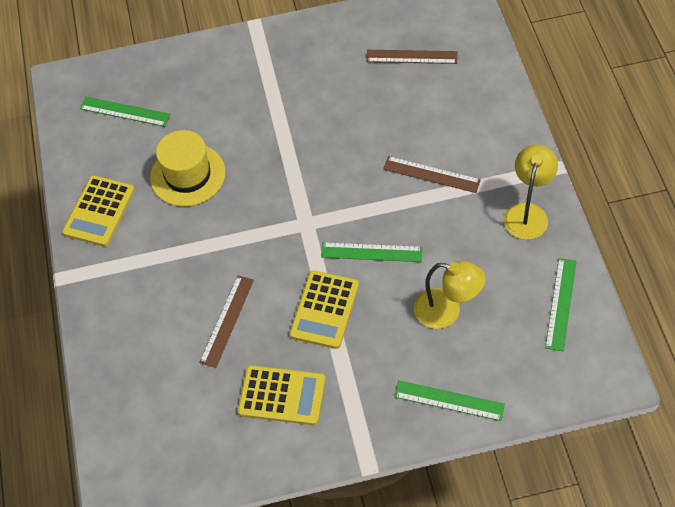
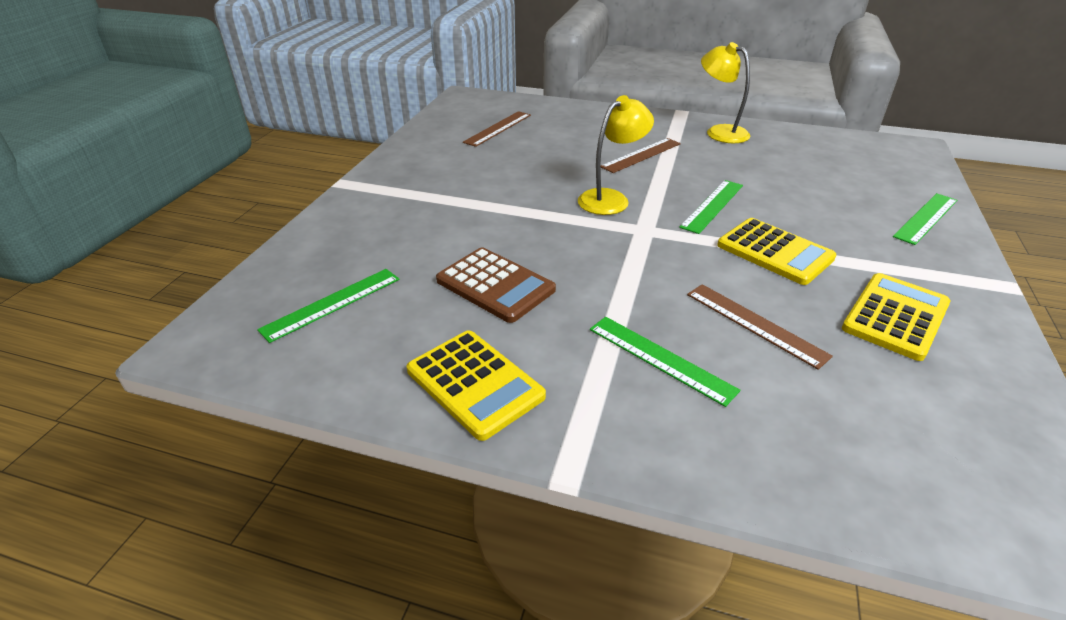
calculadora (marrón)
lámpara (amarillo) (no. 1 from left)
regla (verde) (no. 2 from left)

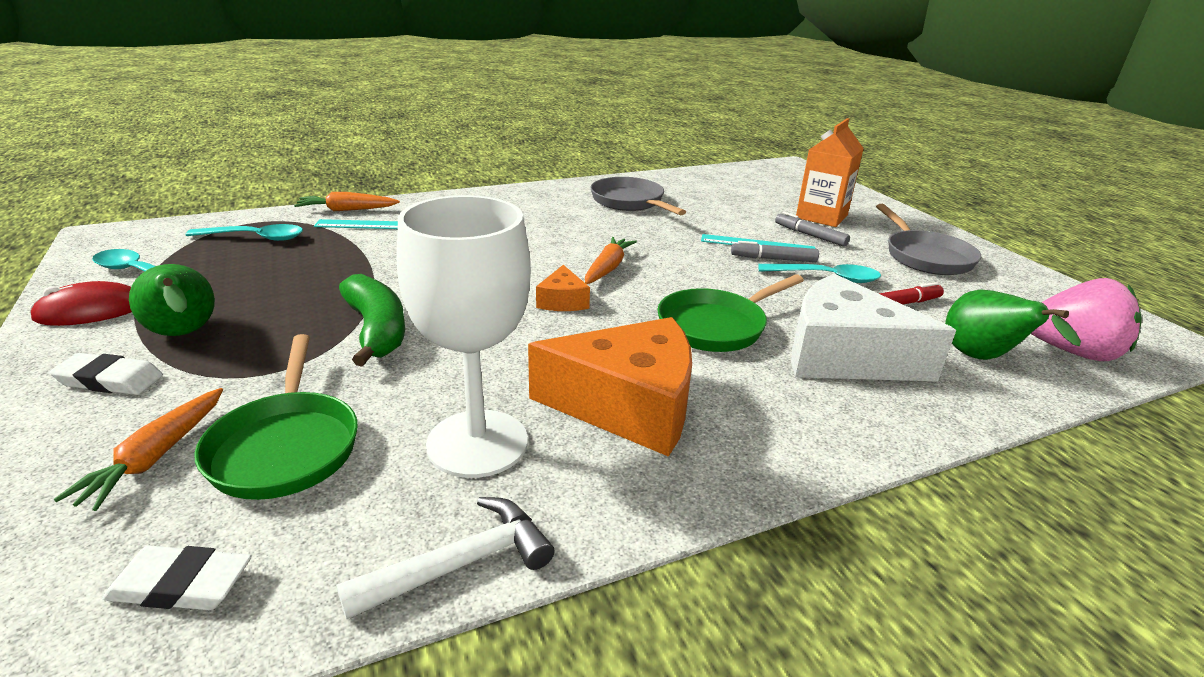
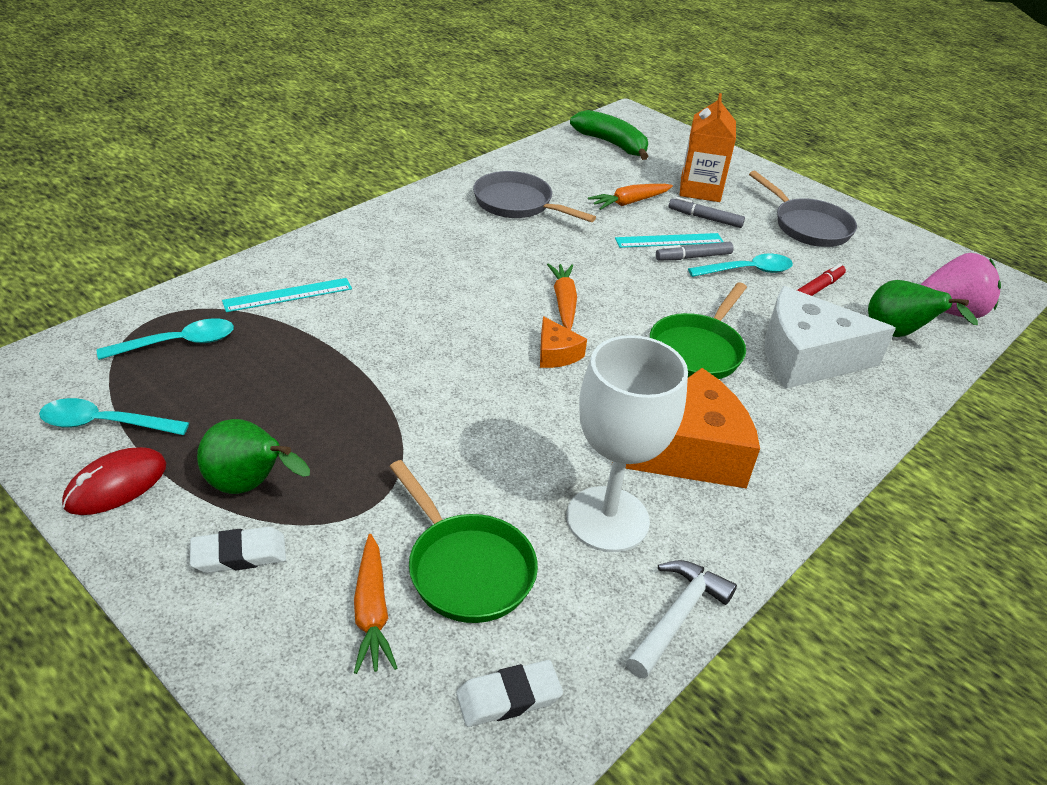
plátano (verde)
zanahoria (naranja) (no. 3 from left)

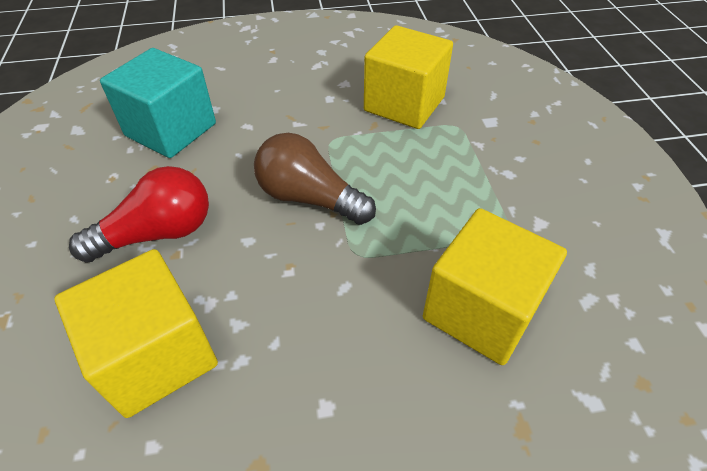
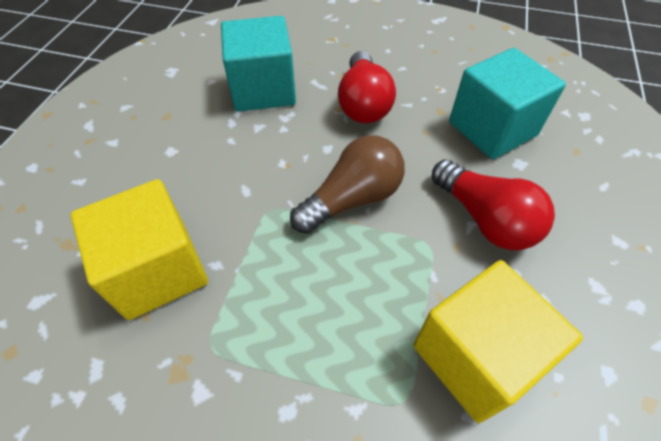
cubo (turquesa) (no. 1 from left)
bombilla (rojo) (no. 2 from left)

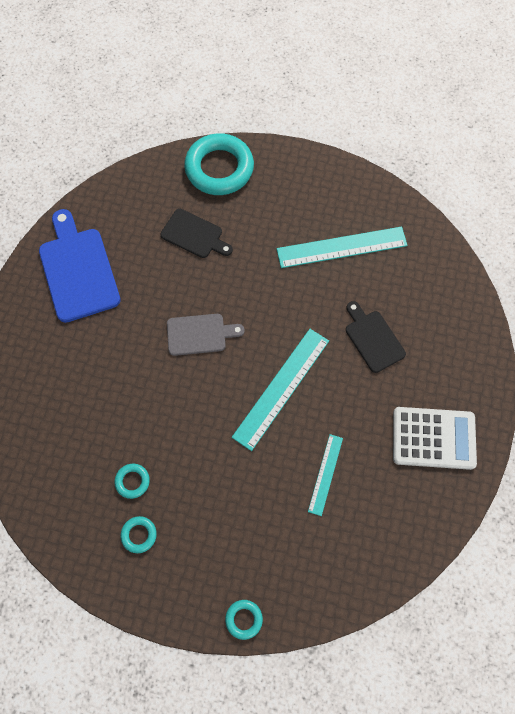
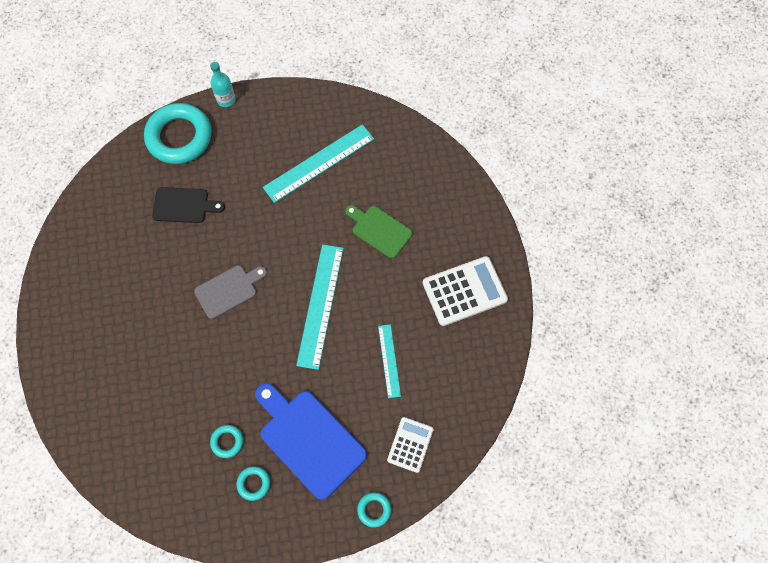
botella (turquesa)
tabla de cortar (azul)
tabla de cortar (verde)
calculadora (blanco) (no. 1 from left)

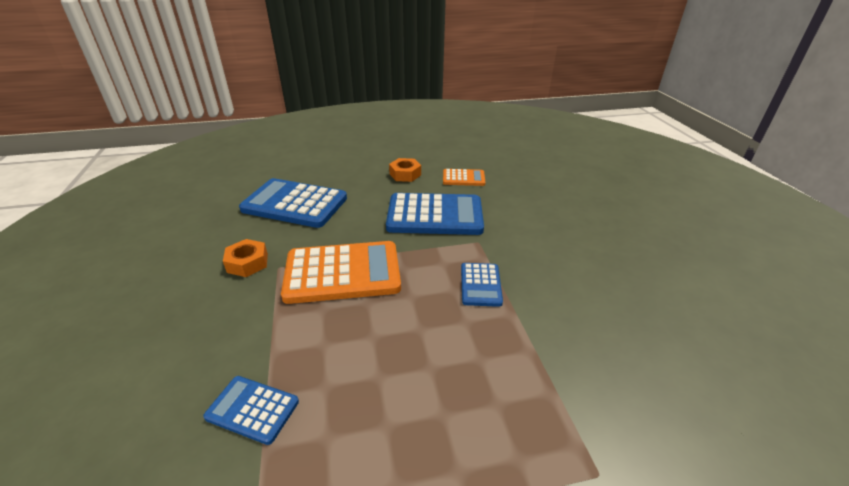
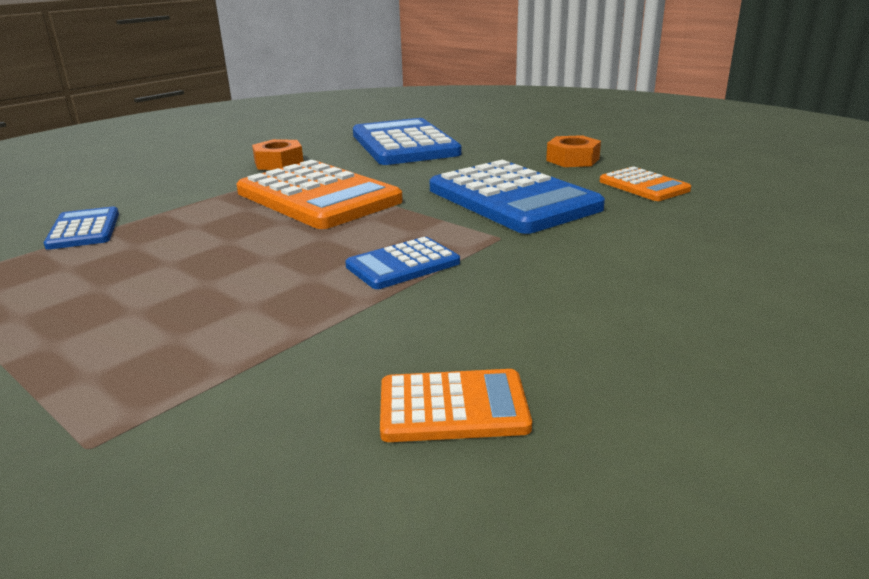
calculadora (naranja) (no. 2 from left)

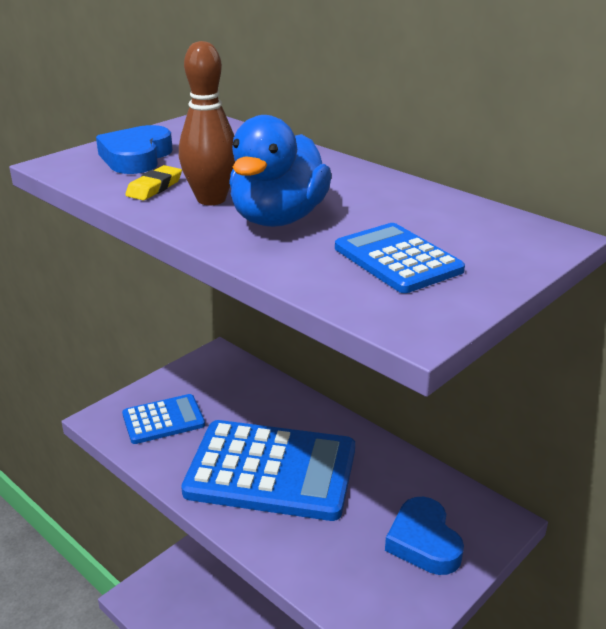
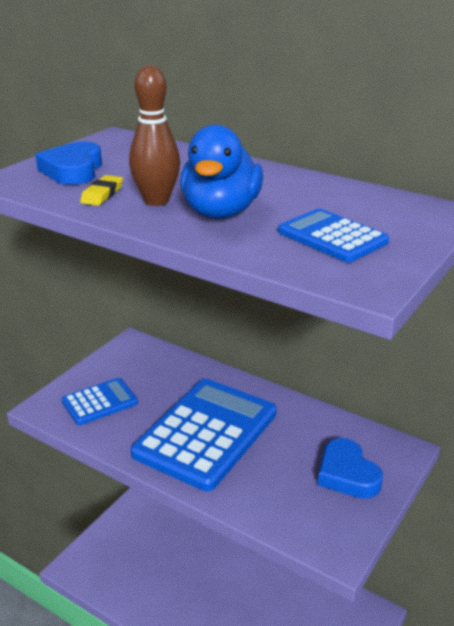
calculadora (azul) (no. 2 from left)

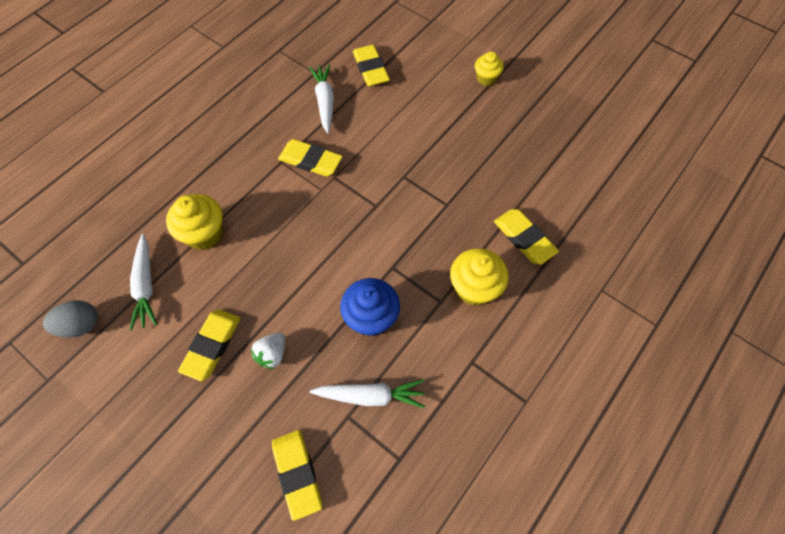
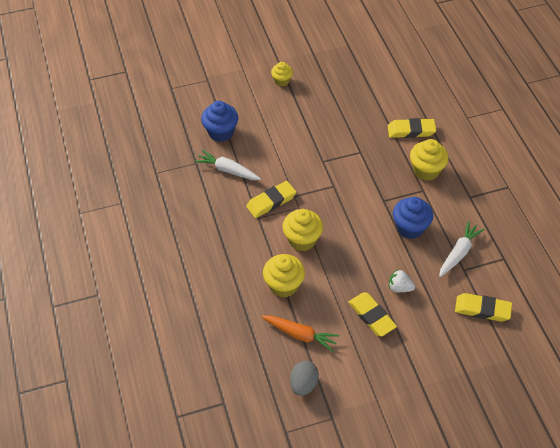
magdalena (azul) (no. 1 from left)
zanahoria (naranja)
magdalena (amarillo) (no. 3 from left)
fresa (blanco)

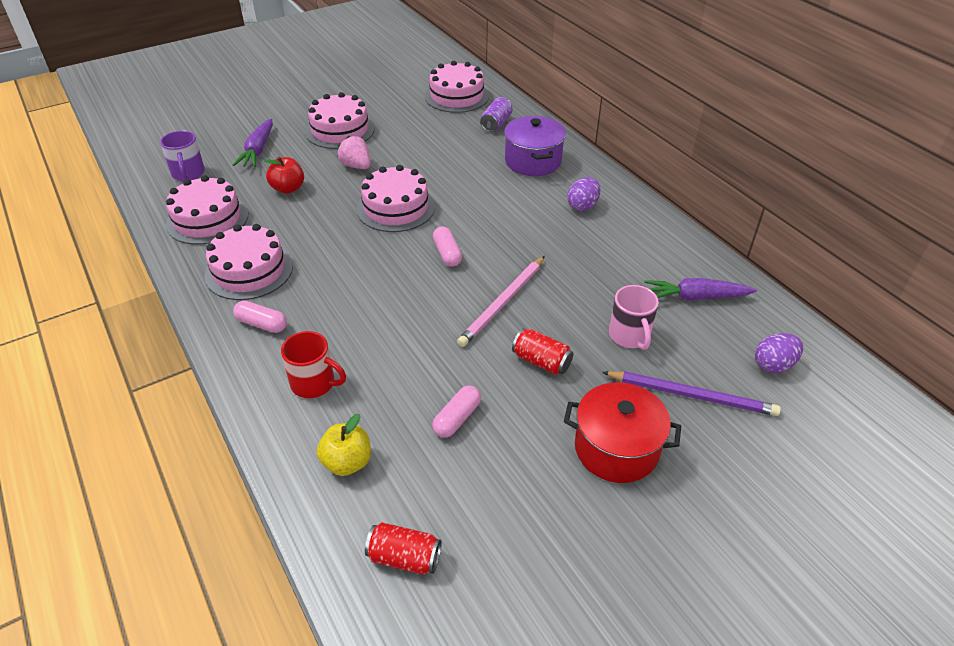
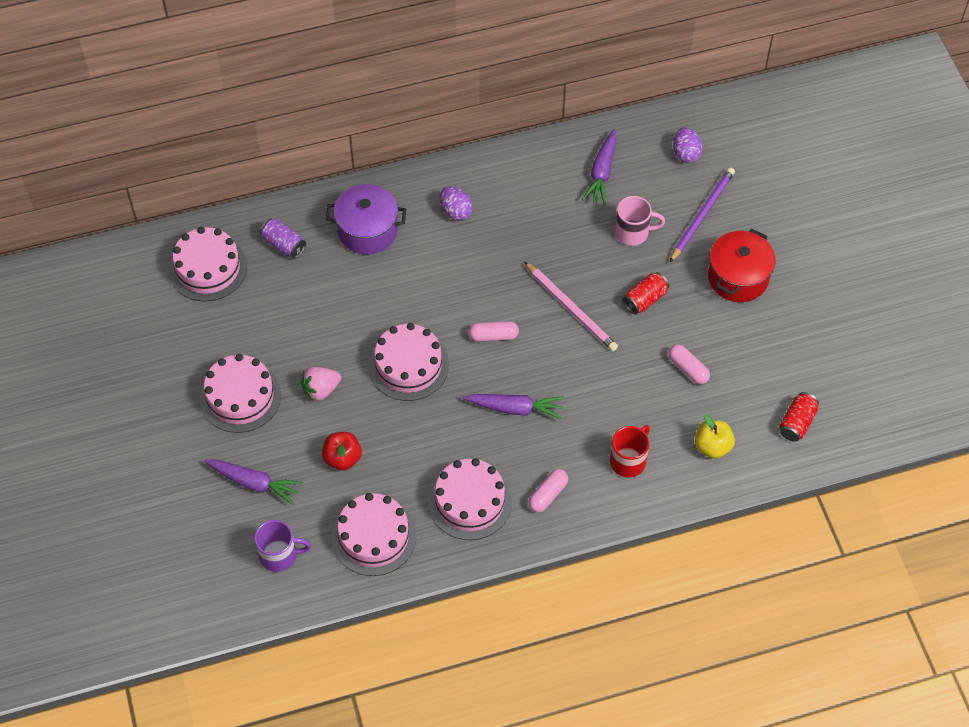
zanahoria (morado) (no. 2 from left)

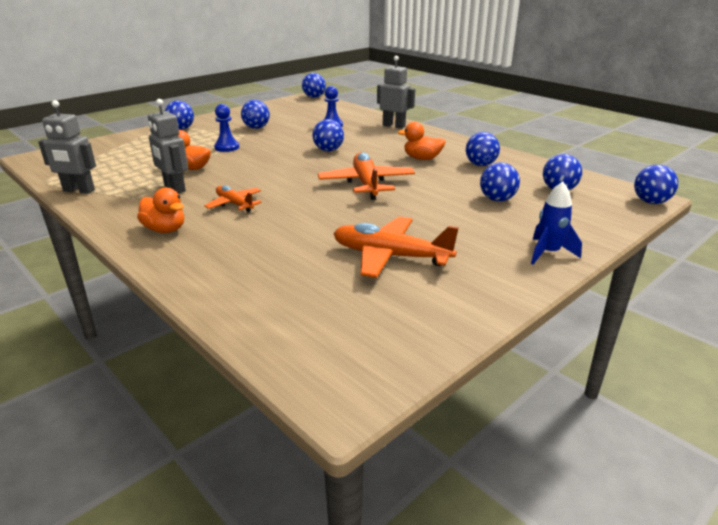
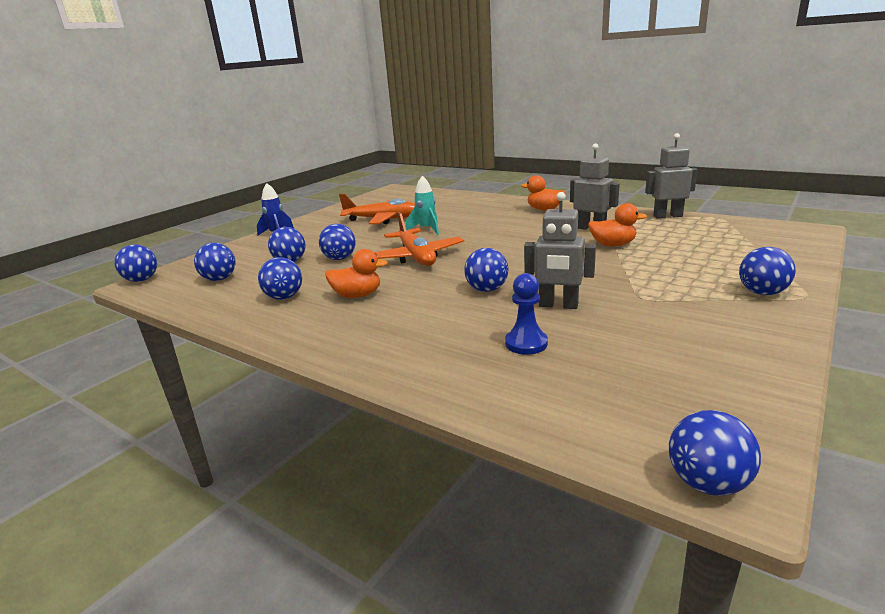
pelota (azul) (no. 5 from left)
cohete (turquesa)
robot (gris) (no. 1 from left)
avión (naranja) (no. 1 from left in the first image)
peón (azul) (no. 1 from left in the first image)

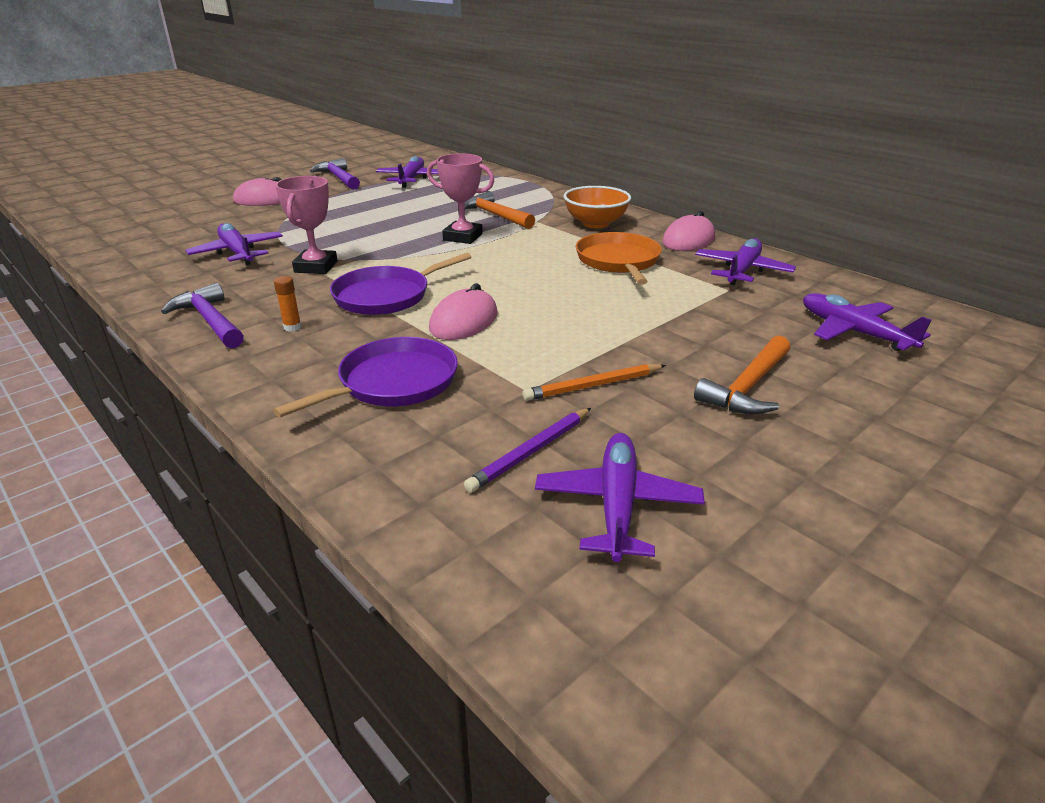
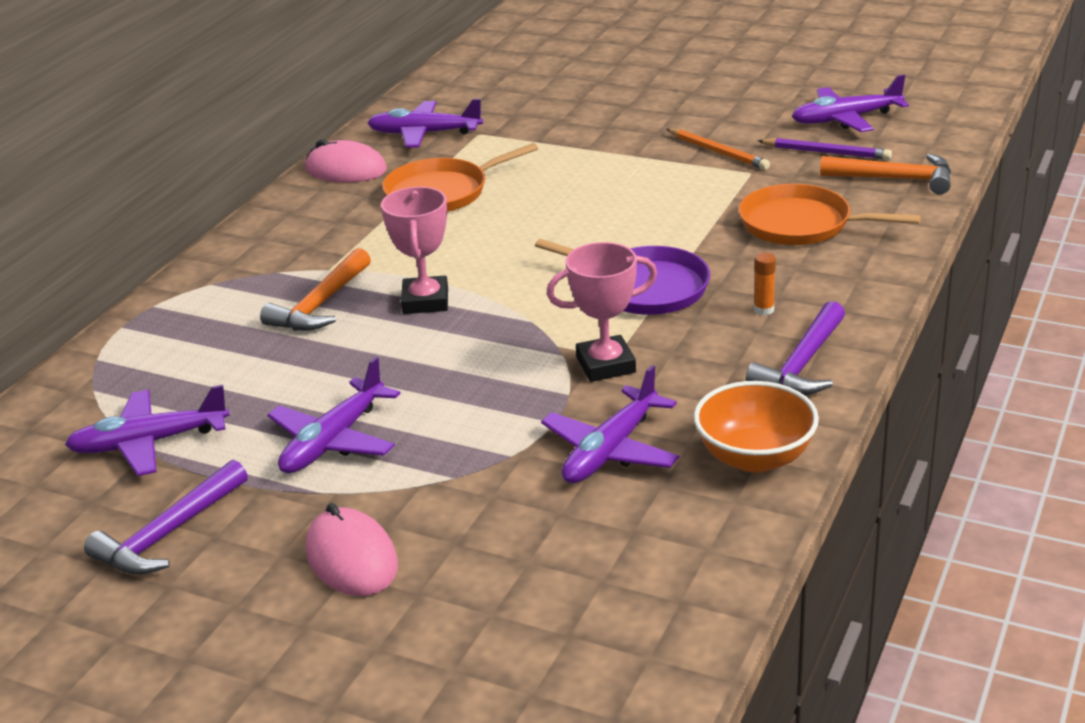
avión (morado) (no. 2 from left)
cuenco (naranja)
sartén (naranja) (no. 2 from left)
martillo (naranja) (no. 2 from left)
ratón (rosa) (no. 2 from left in the first image)

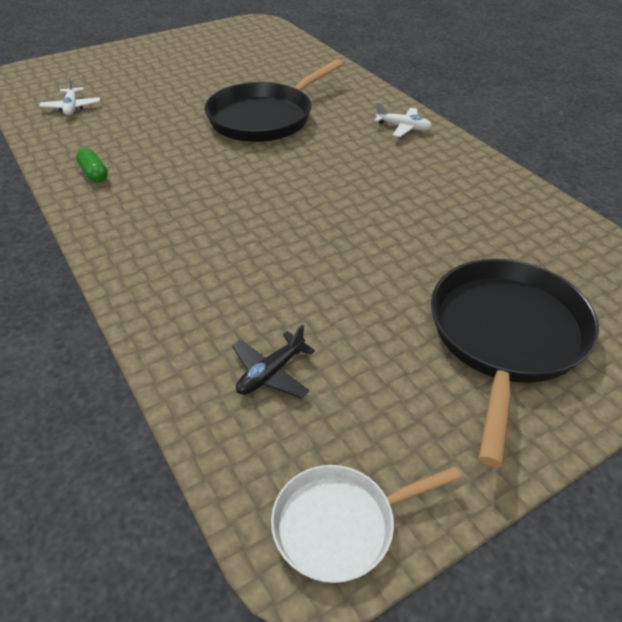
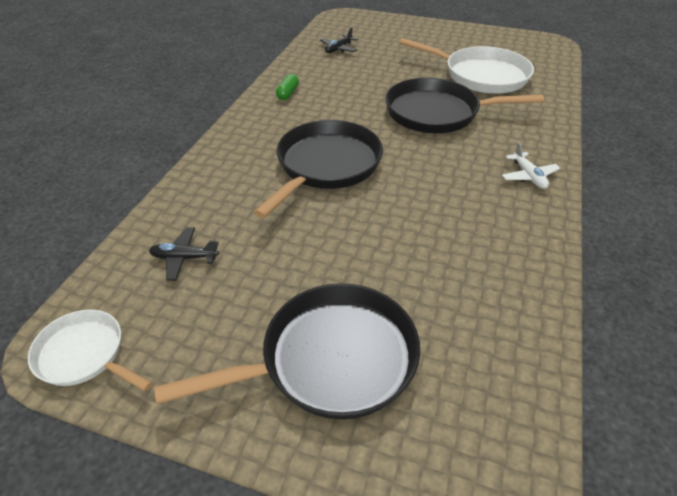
sartén (negro) (no. 2 from left)
avión (negro) (no. 2 from left)
sartén (blanco) (no. 2 from left)

